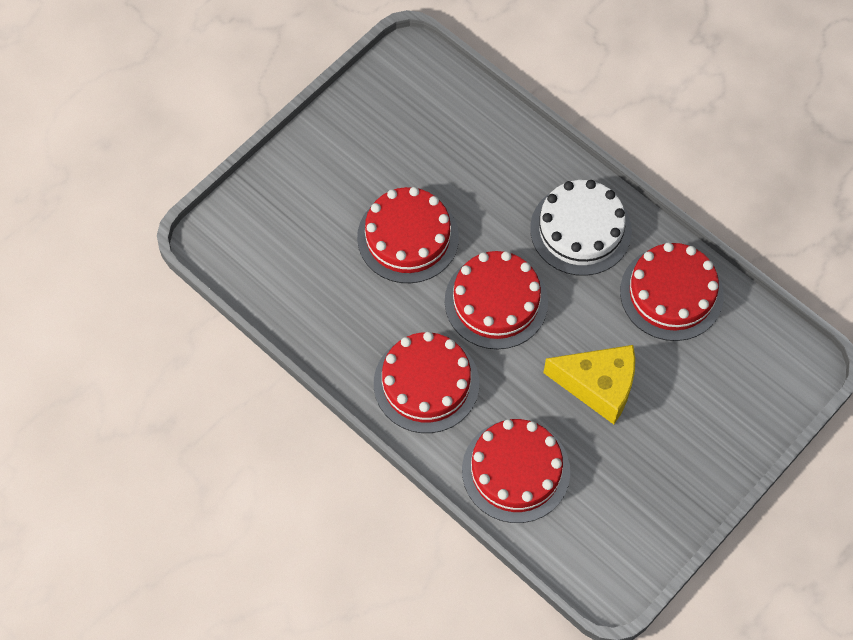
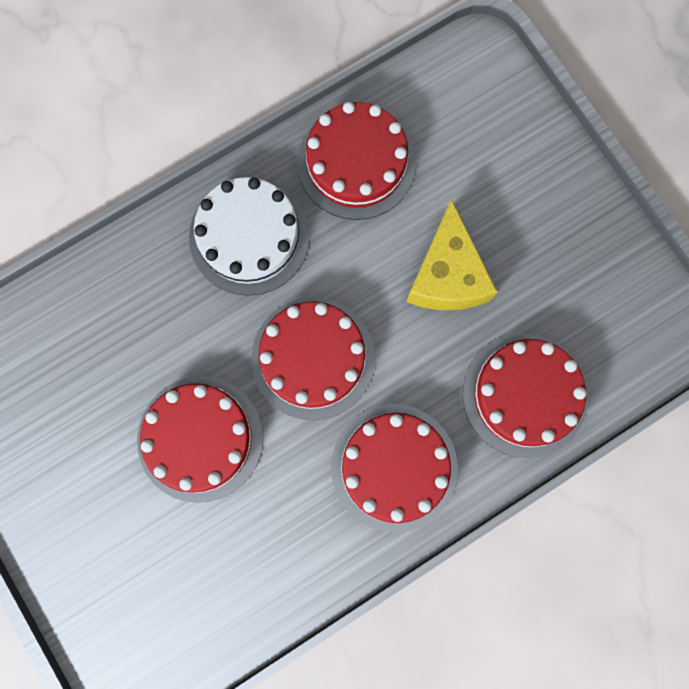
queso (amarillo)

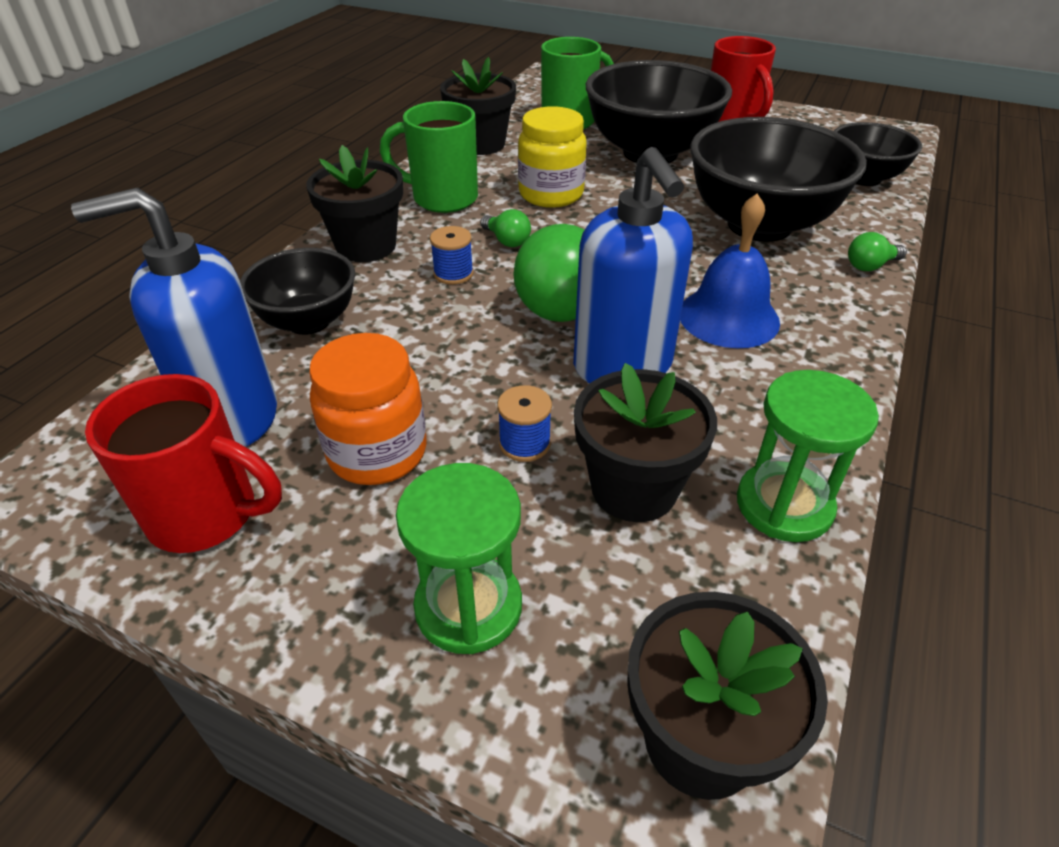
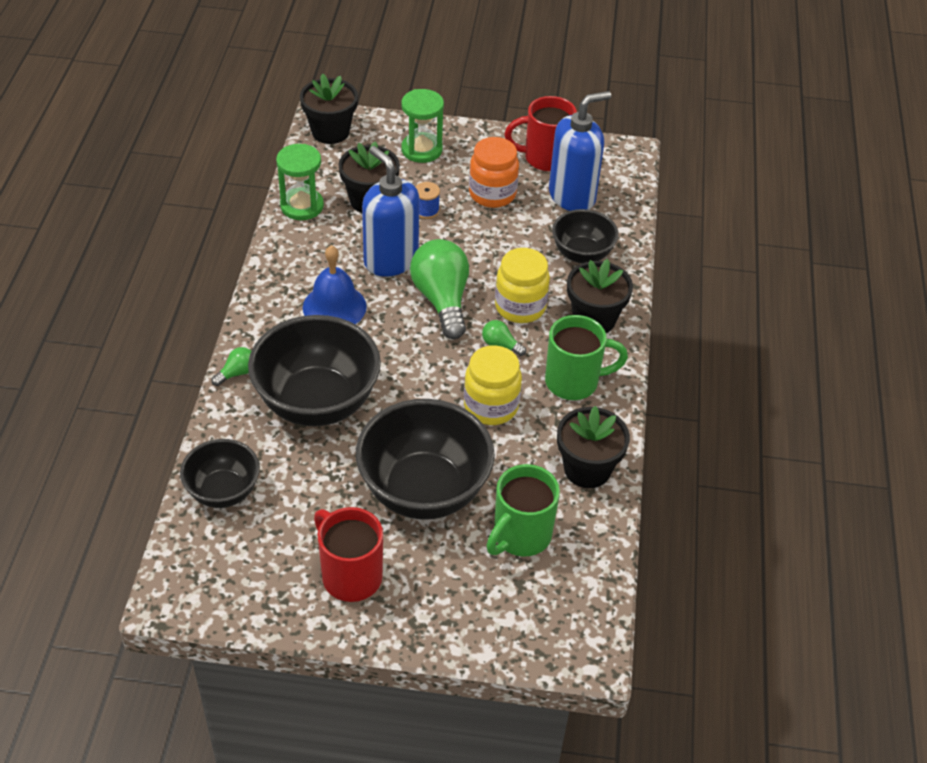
tarro (amarillo) (no. 2 from left)

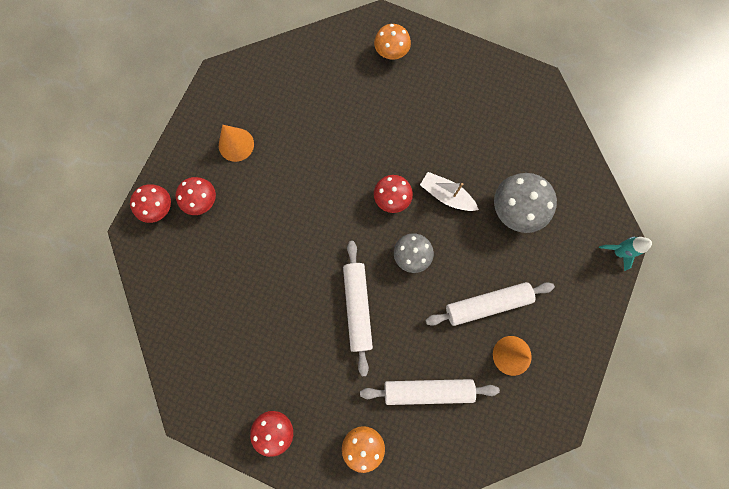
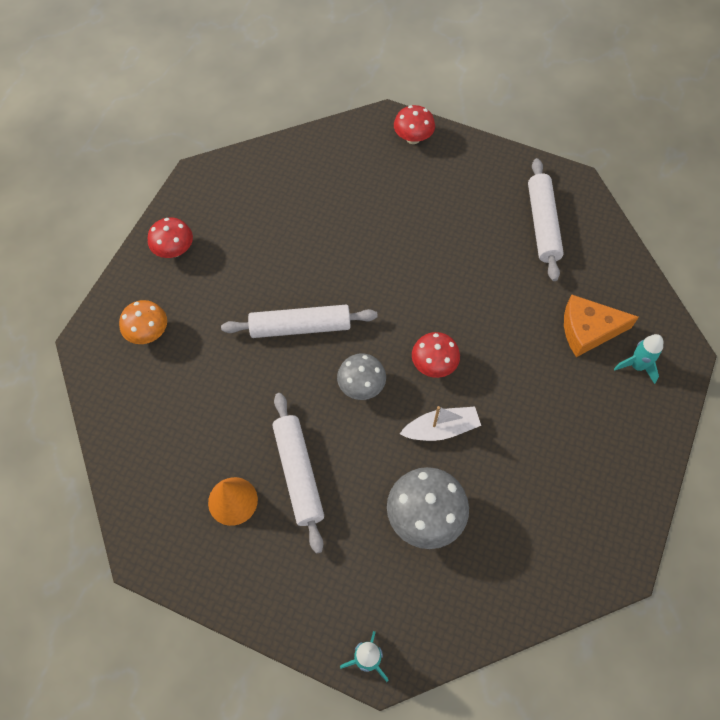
barco (blanco)
rodillo (blanco) (no. 3 from left)
queso (naranja)
cohete (turquesa) (no. 2 from left)
seta (rojo) (no. 2 from left in the first image)
cono (naranja) (no. 1 from left in the first image)

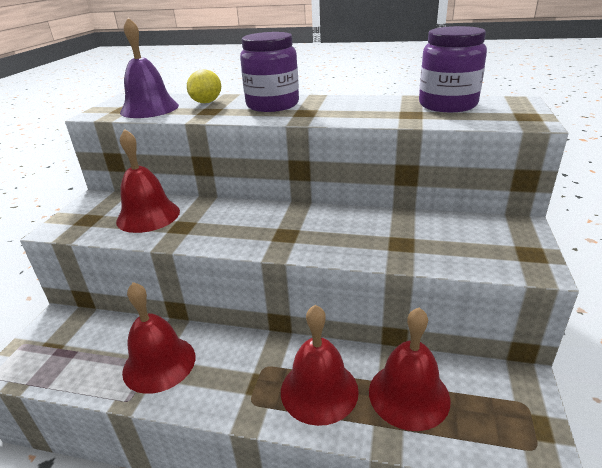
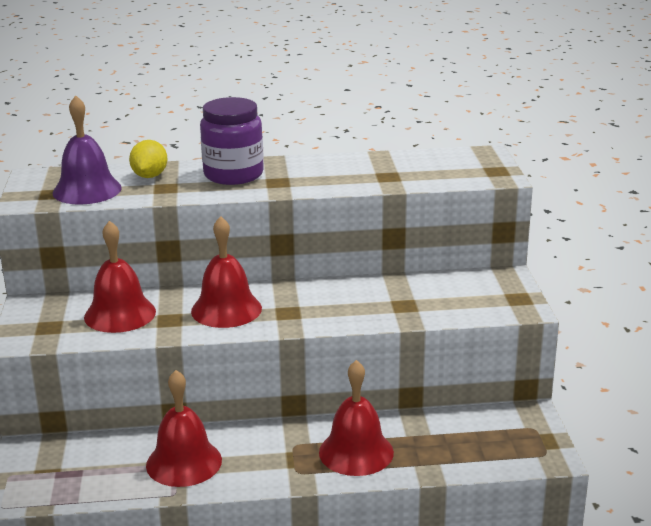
campana (rojo) (no. 3 from left)
tarro (morado) (no. 2 from left in the first image)

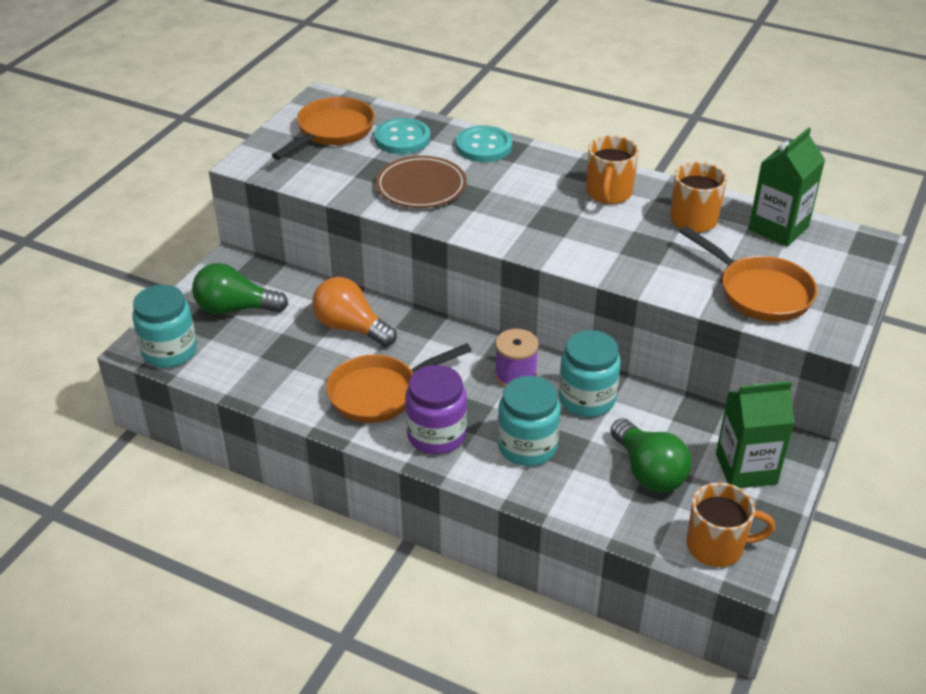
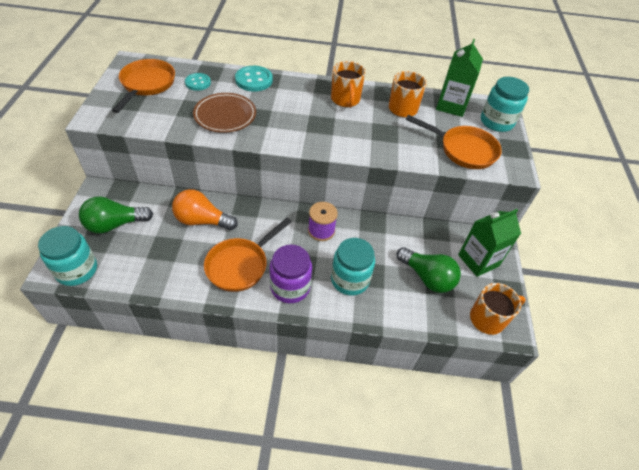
botón (turquesa) (no. 1 from left)
tarro (turquesa) (no. 3 from left)

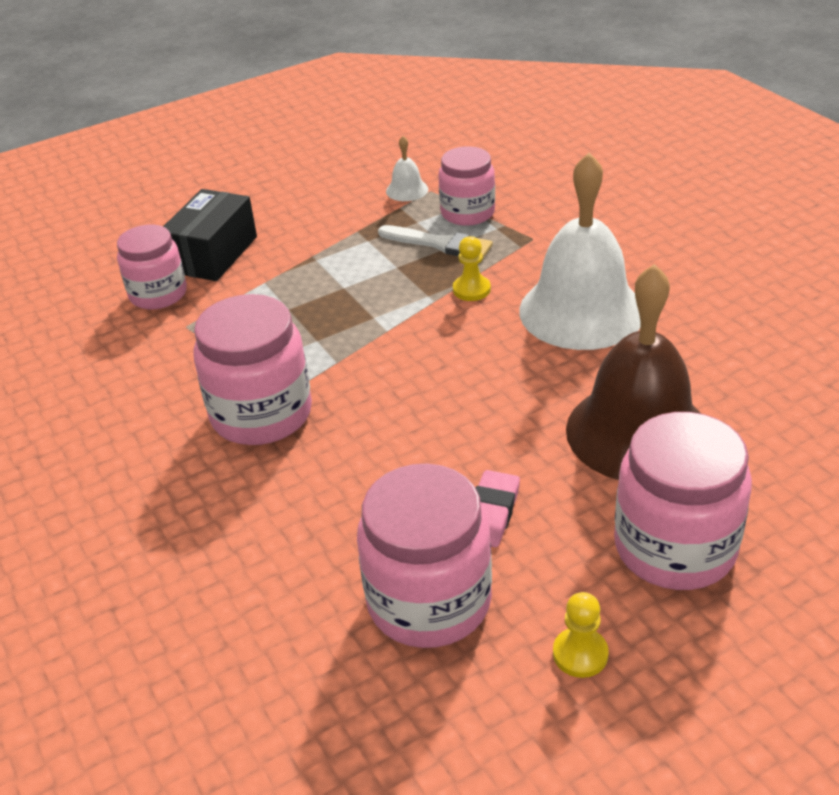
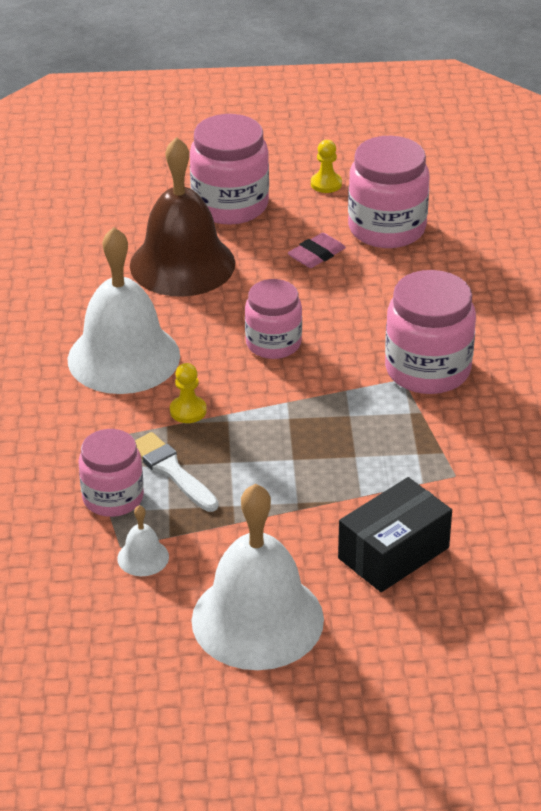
campana (blanco) (no. 3 from left)
tarro (rosa) (no. 3 from left)

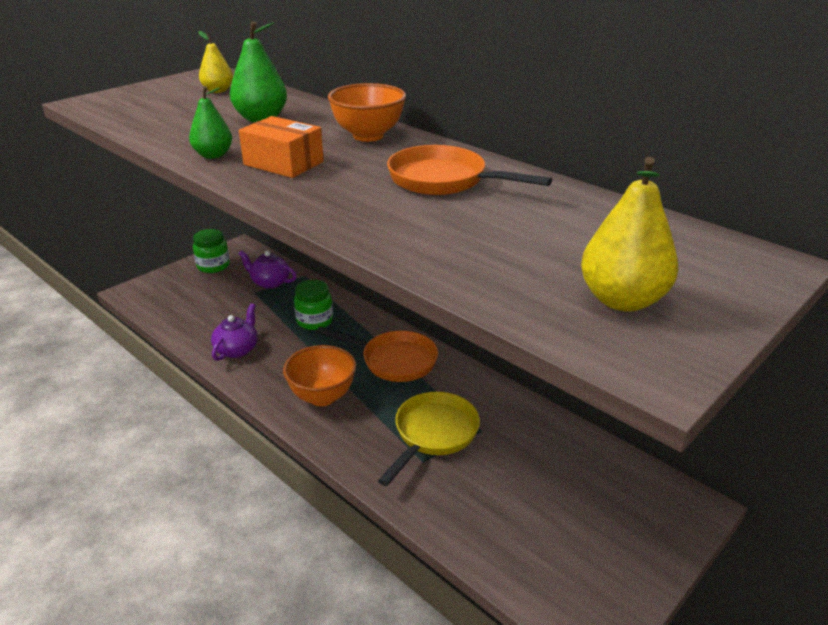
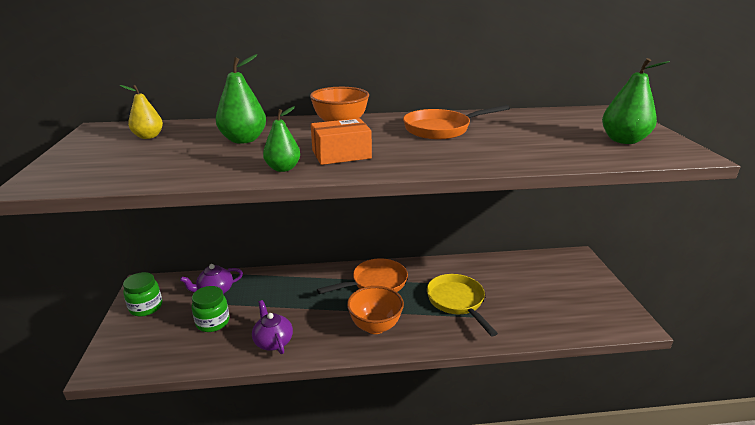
tarro (verde) (no. 2 from left)
pera (verde) (no. 3 from left)

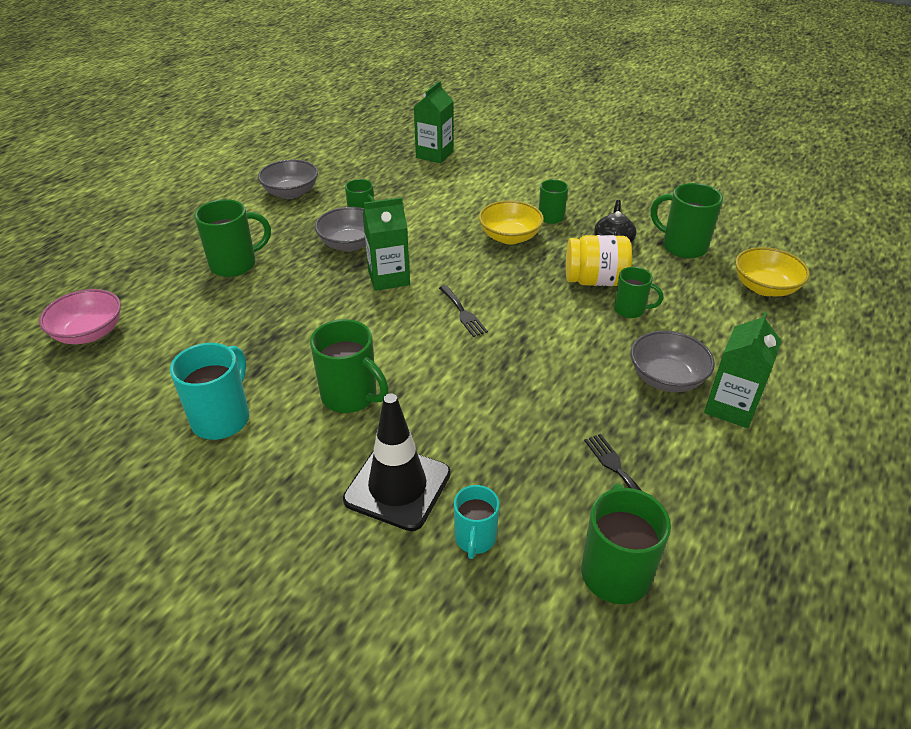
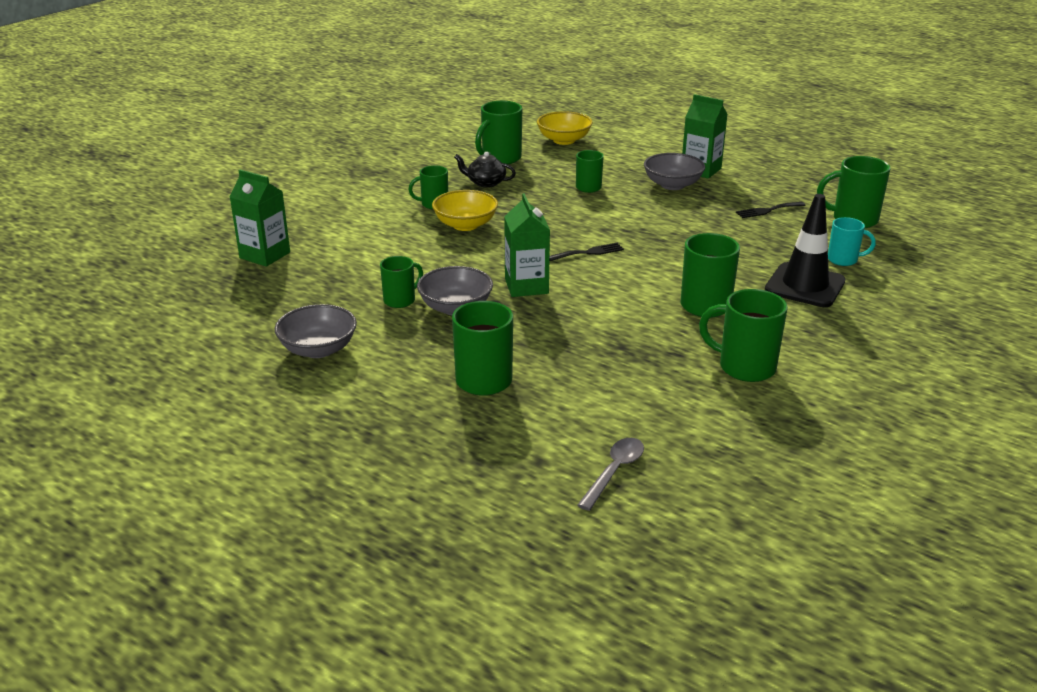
cuchara (gris)
taza (verde) (no. 7 from left)
tarro (amarillo)

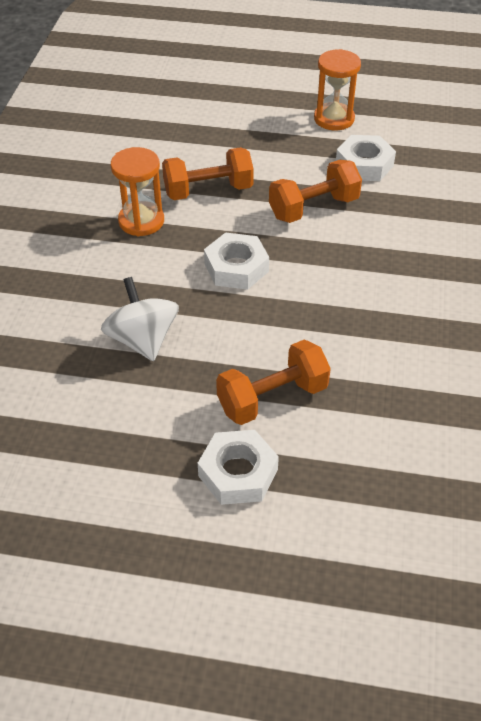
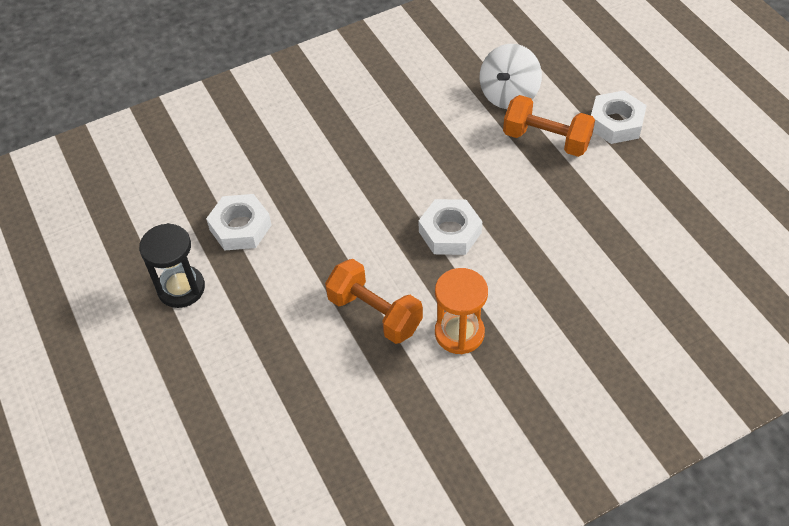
reloj de arena (negro)
peonza (blanco)
mancuerna (naranja) (no. 3 from left in the first image)

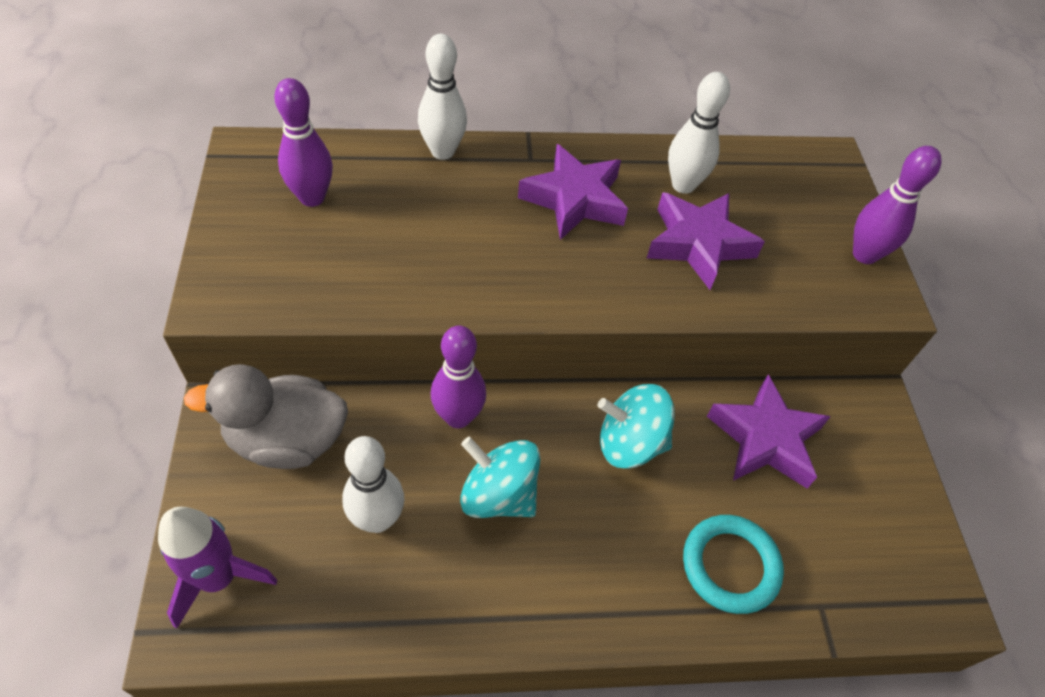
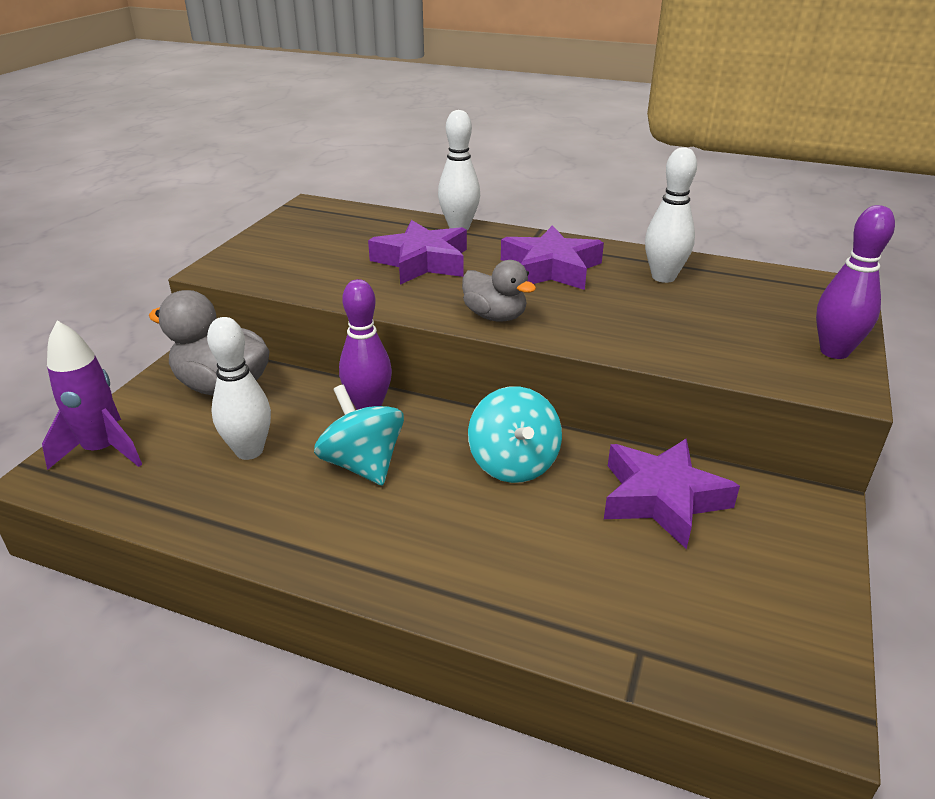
estrella (morado) (no. 1 from left)
pato (gris) (no. 2 from left)
peonza (turquesa) (no. 2 from left)
bolo (morado) (no. 1 from left in the first image)
anillo (turquesa)

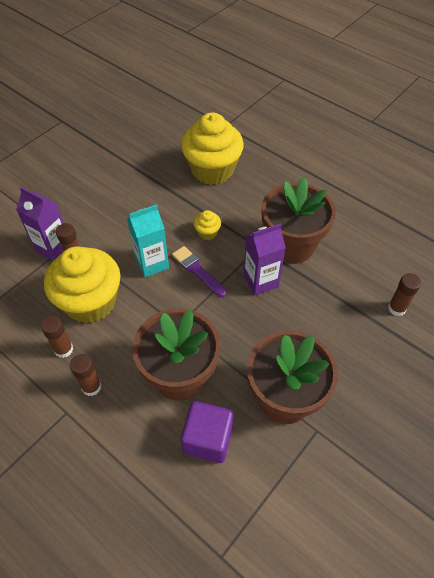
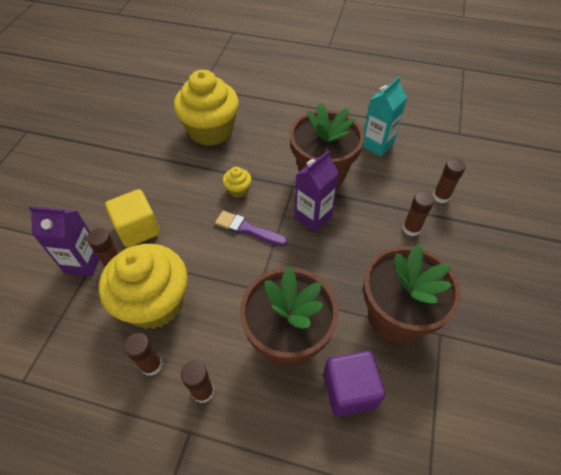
cubo (amarillo)
cartón de leche (turquesa)
barra de pegamento (marrón) (no. 4 from left)

